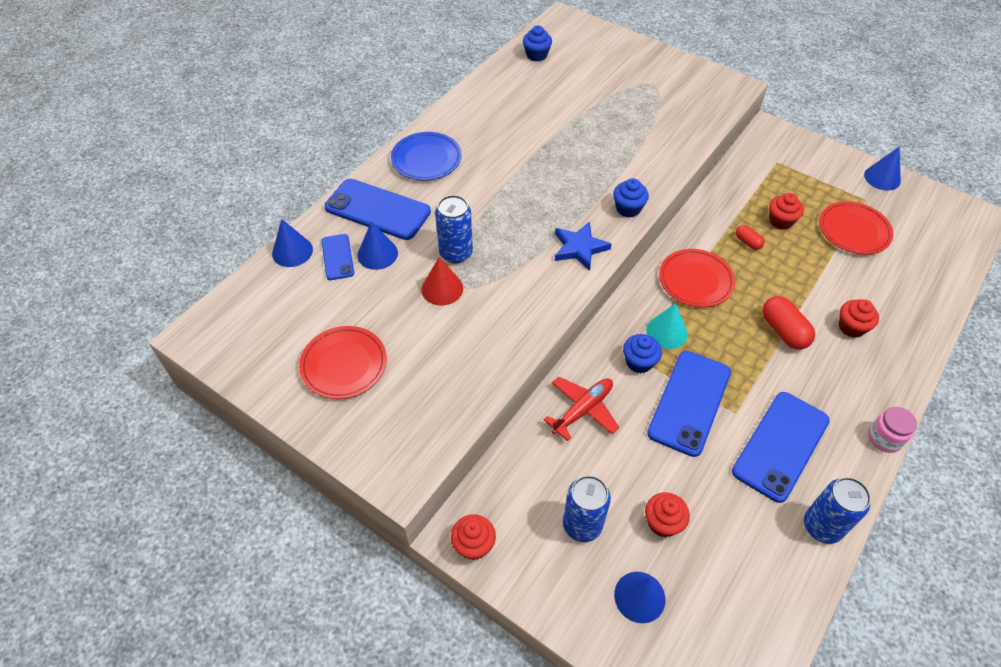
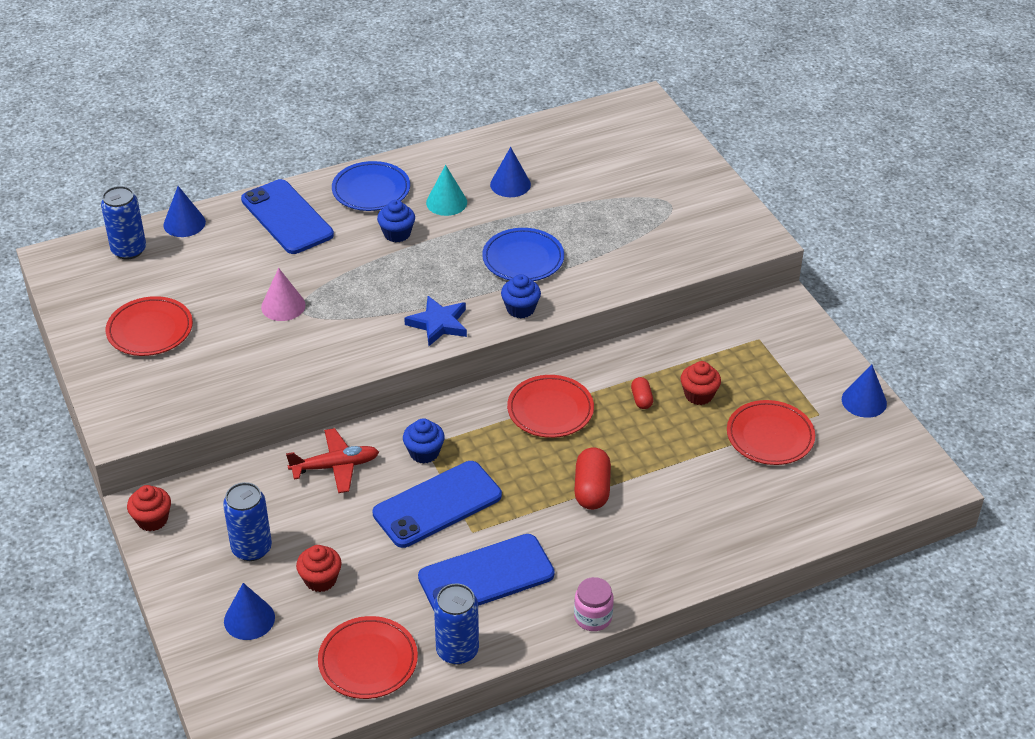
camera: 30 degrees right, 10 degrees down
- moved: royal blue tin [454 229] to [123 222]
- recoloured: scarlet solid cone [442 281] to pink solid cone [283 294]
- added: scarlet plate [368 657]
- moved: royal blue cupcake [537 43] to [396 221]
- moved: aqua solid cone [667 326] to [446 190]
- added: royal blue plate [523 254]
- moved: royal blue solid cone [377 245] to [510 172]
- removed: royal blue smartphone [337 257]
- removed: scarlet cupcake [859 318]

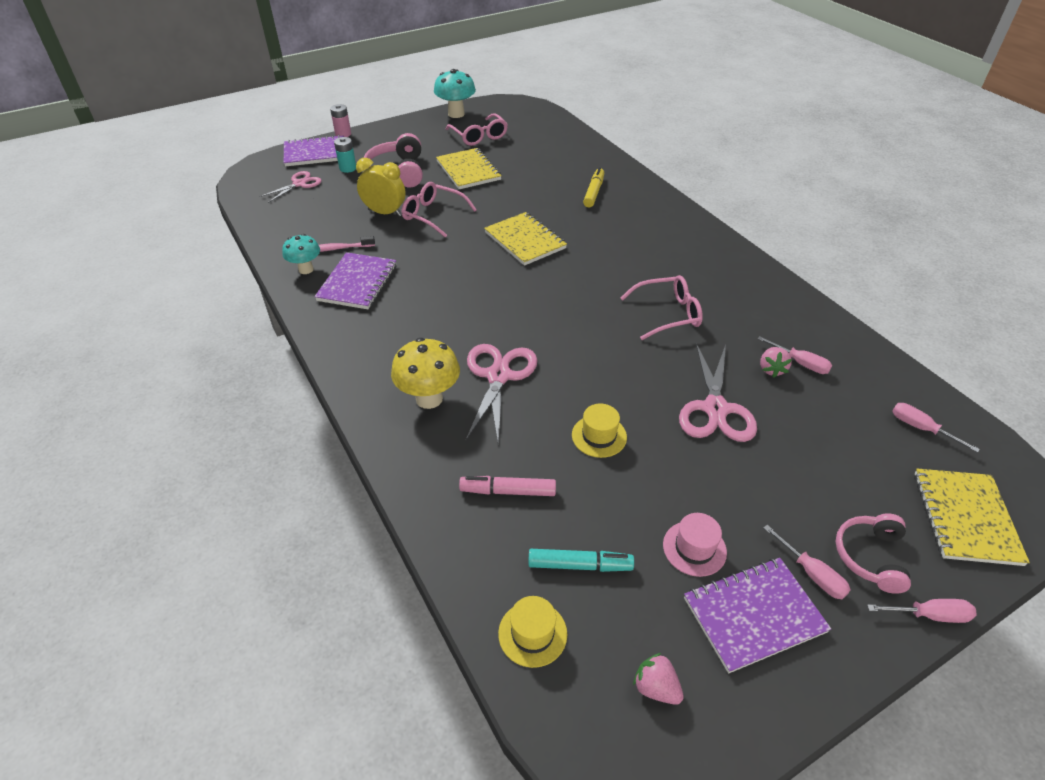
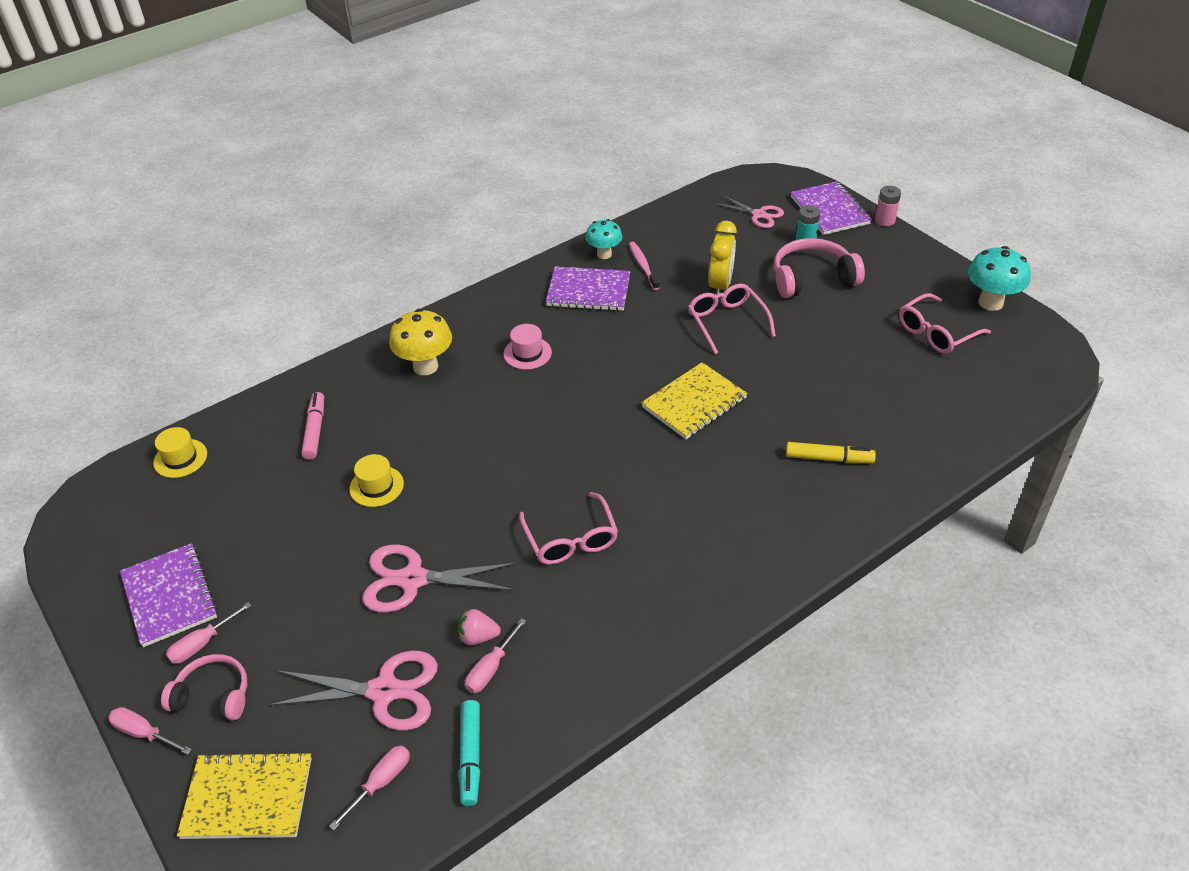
camera: 85 degrees right, 0 degrees up
- turned: pink screwdriver [922 611] = [150 731] 120 degrees clockwise
- moved: pink shears [502 394] to [353 691]
- moved: aqua felt pen [581 560] to [469 753]
- moved: pink tall hat [695 545] to [528 347]
- turned: pink spectacles [439 209] = [732 319] 45 degrees counterclockwise
- removed: bright yellow notebook [469 168]
- removed: pink toy strawberry [658 679]

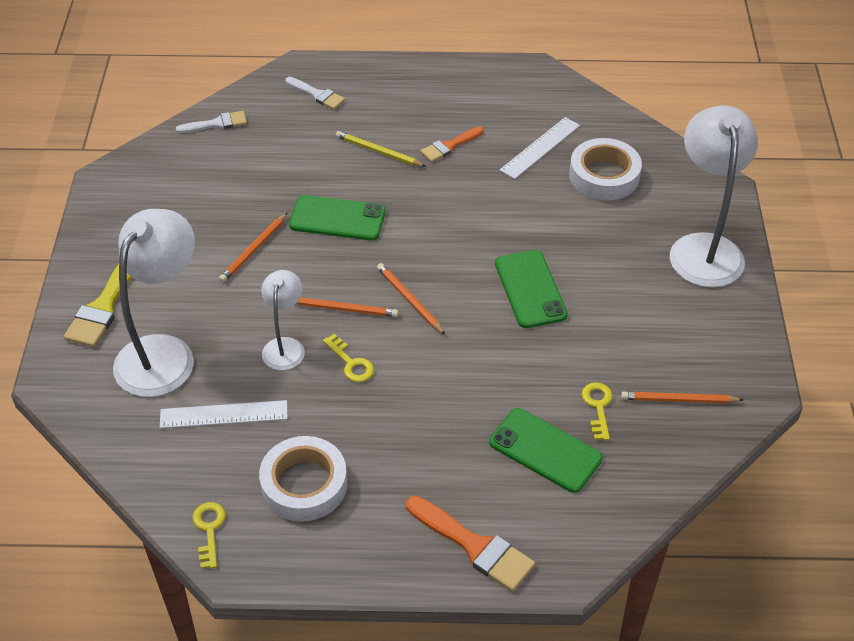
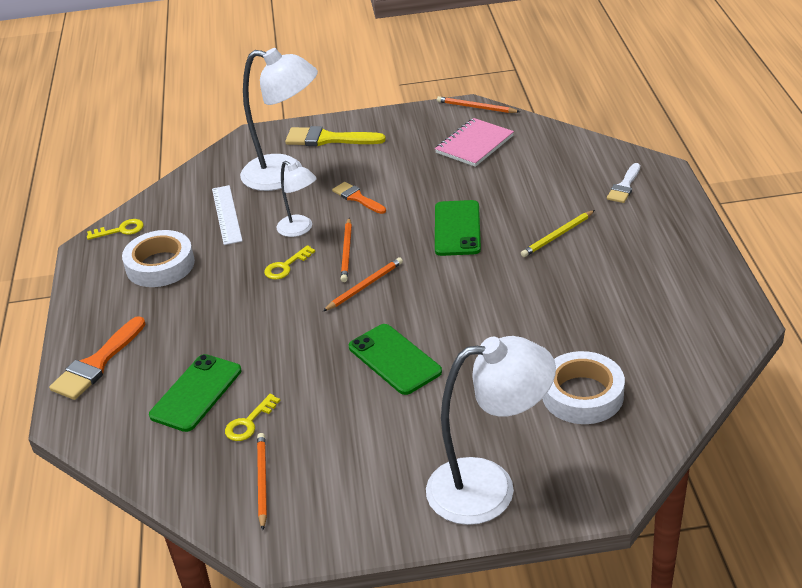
camera: 85 degrees right, 10 degrees down
- turned: bright yellow door key [597 411] = [253 417] 135 degrees clockwise
- turned: white reading lamp [283 320] = [296 199] 45 degrees clockwise
- moved: orange brush [452 144] to [359 198]
- turned: leaf-green smartphone [531 289] = [395 359] 75 degrees clockwise
- added: pink notebook [474 142]
- moved: orange wooden pencil [253 247] to [478 104]
- turned: bright yellow wooden pencil [380 149] = [558 233] 150 degrees counterclockwise
- removed: white brush [211 122]
- removed: white measuring stick [540 148]

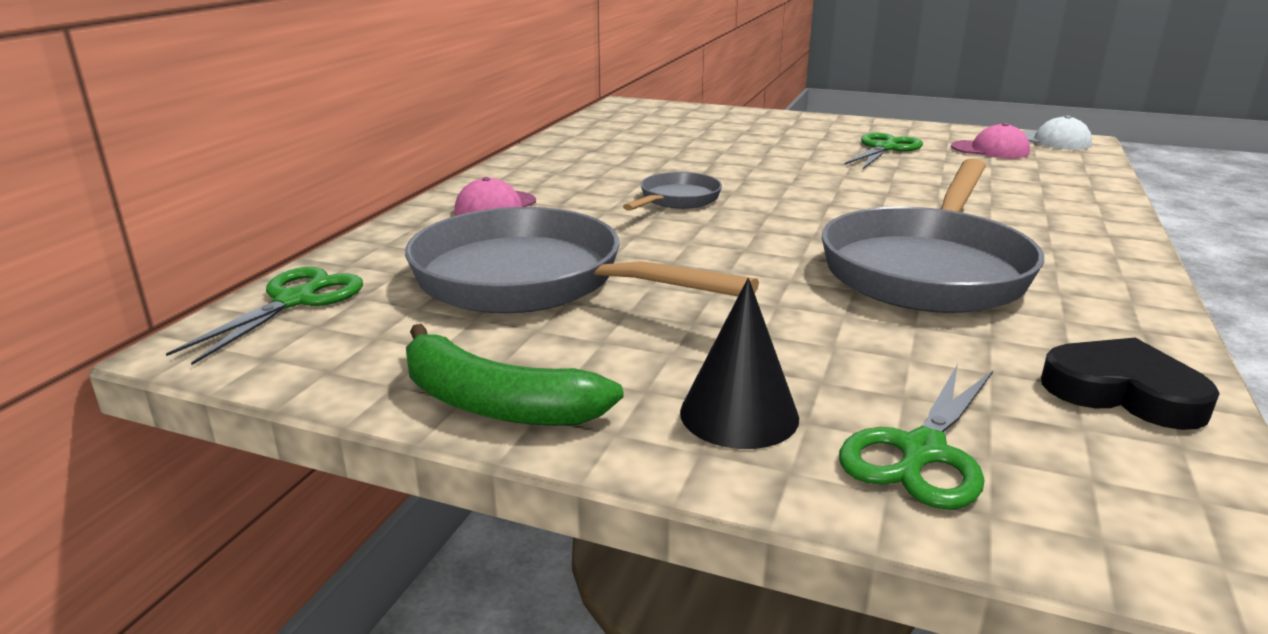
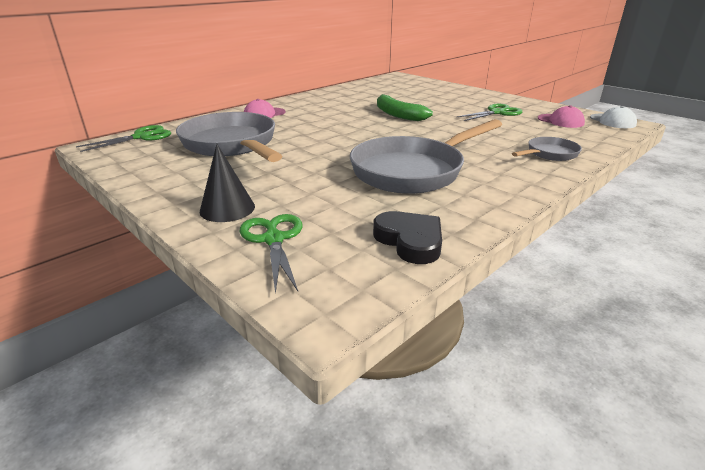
camera: 25 degrees right, 5 degrees up
- turned: leaf-green shears [916 437] = [271 254] 105 degrees clockwise
- moved: leaf-green banana fruit [514 375] to [405 107]
- moved: grey skillet [672 191] to [547 149]

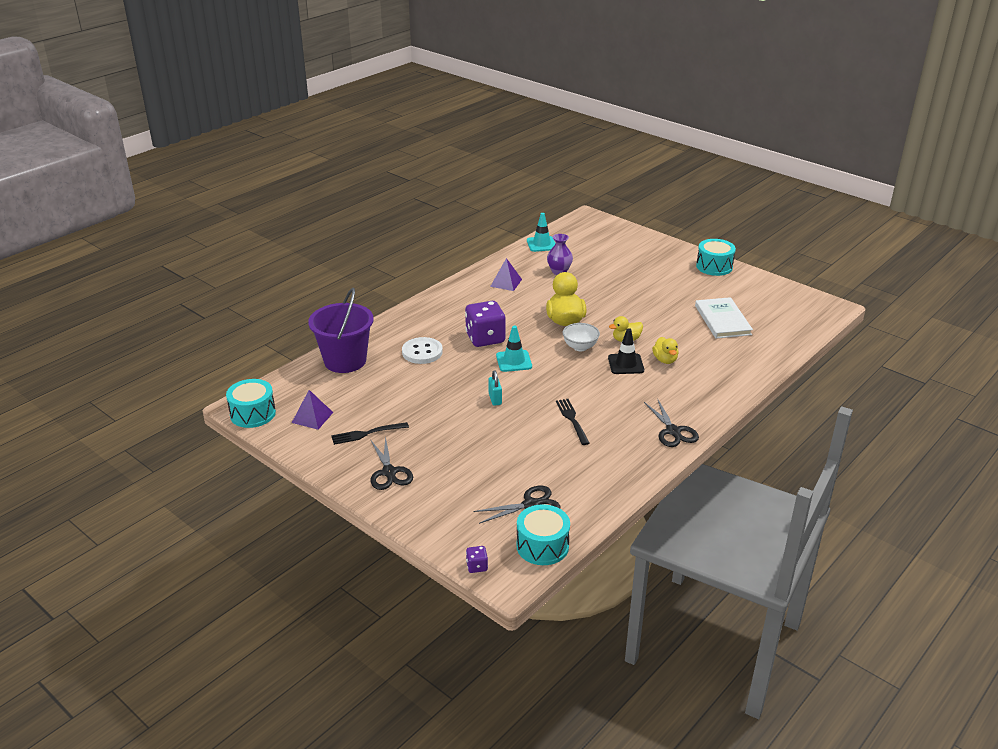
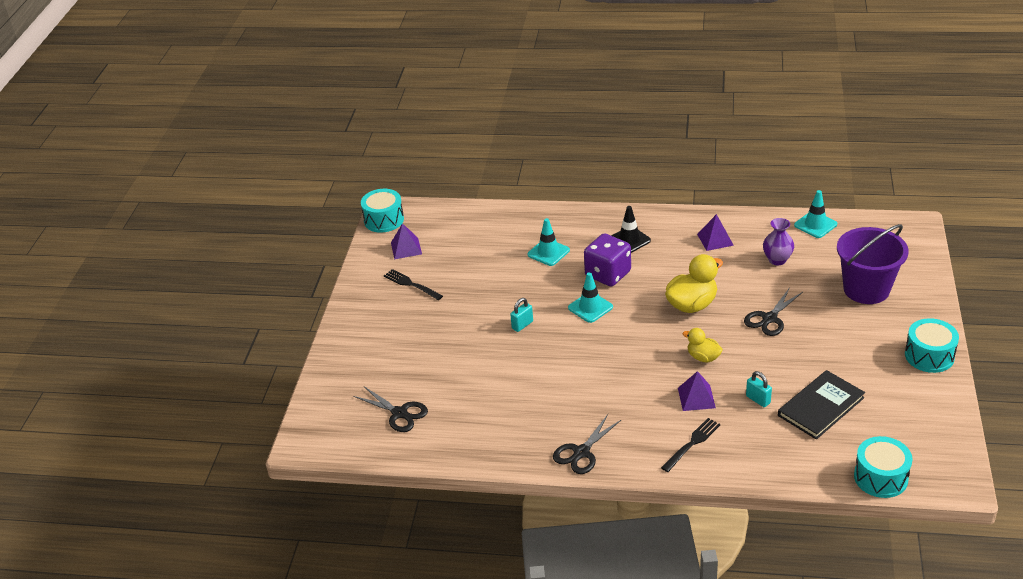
camera: 60 degrees right, 5 degrees up
- replaced: white shirt button [422 350] to aqua traffic cone [549 242]
- moved: jet-black traffic cone [626 351] to [631 229]
- moved: jet-black dinner fork [573 422] to [690 445]
- replaced: bright yellow duck [665 350] to violet pyramid shape [697 391]
- moved: jet-black shears [392 463] to [773 311]
- added: aqua small lock [759 389]
- recoloured: white hardback [724 317] to jet-black hardback [821 405]
- moved: violet pail [341 330] to [873 264]
- moved: aqua snare drum [543 534] to [883 467]
- removed: violet dice [477 559]
- removed: white bowl [581 337]

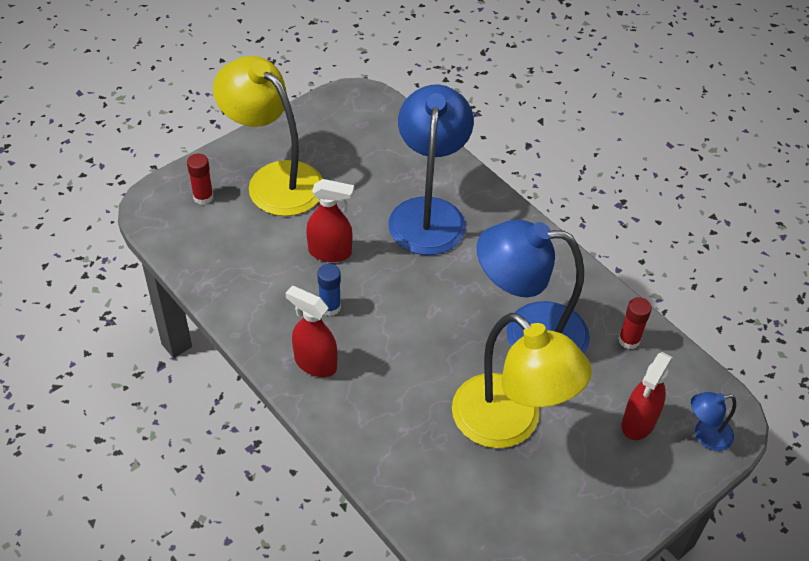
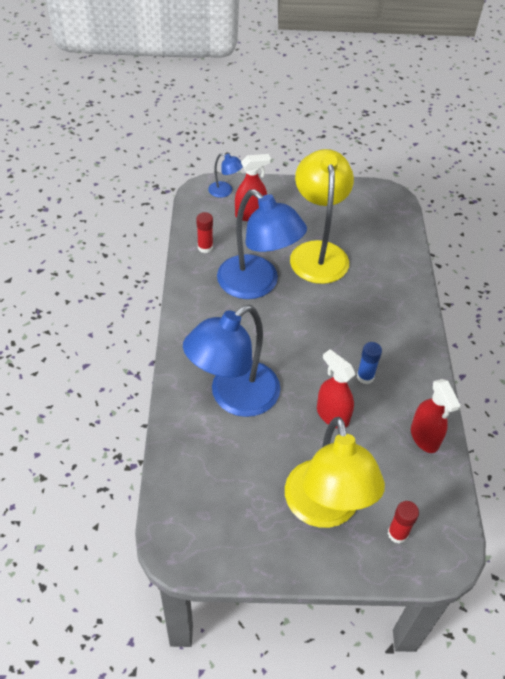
camera: 140 degrees left, 0 degrees up
- moved: scarlet spray cleaner [312 331] to [436 416]

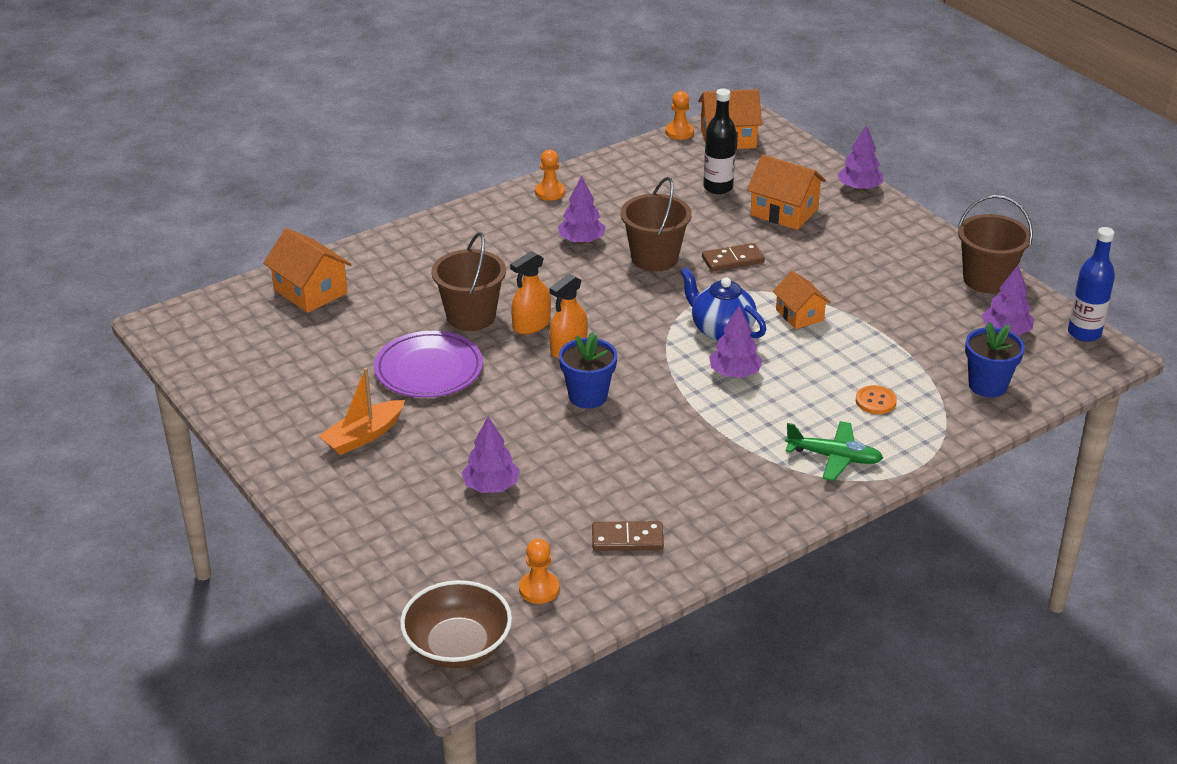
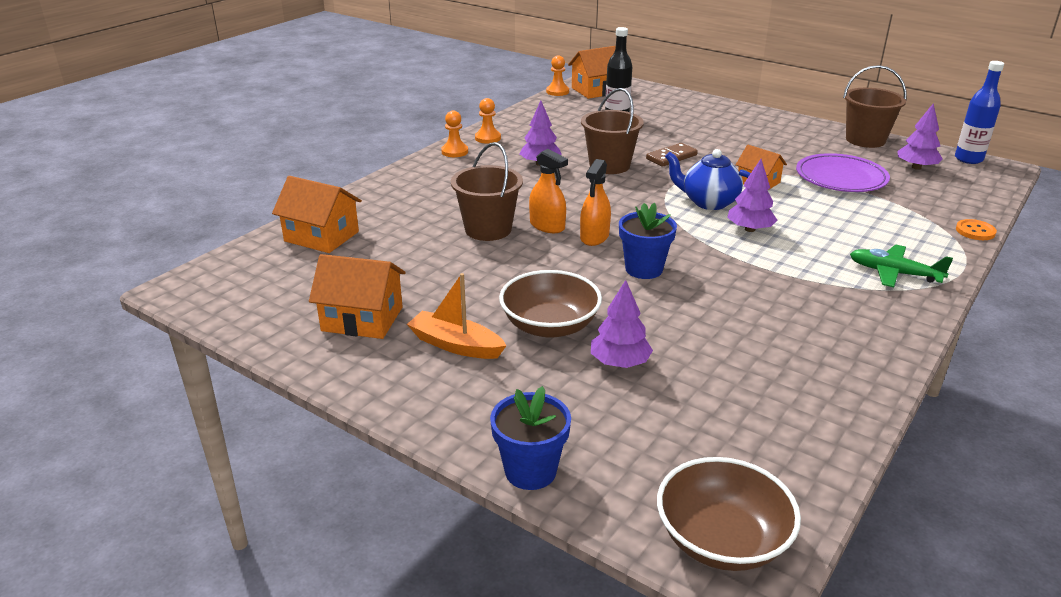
camera: 20 degrees left, 5 degrees down
- moved: orange house [786 192] to [357 296]
- turned: orange sailboat [362 411] = [457 316] 90 degrees clockwise
- moved: orange game pawn [539 571] to [454 134]
- moved: royal blue potted plant [995 359] to [530 438]
- added: russet bowl [550 304]
- turned: orange spray cleaner [530 292] = [548 191] 75 degrees counterclockwise
- moved: violet plate [428 364] to [843 172]
- turned: leaf-green aeroplane [834 451] = [901 266] 150 degrees counterclockwise
- moved: orange shirt button [876 399] to [976 229]
- removed: russet domino piece [628 536]
- removed: violet fir tree [860 158]

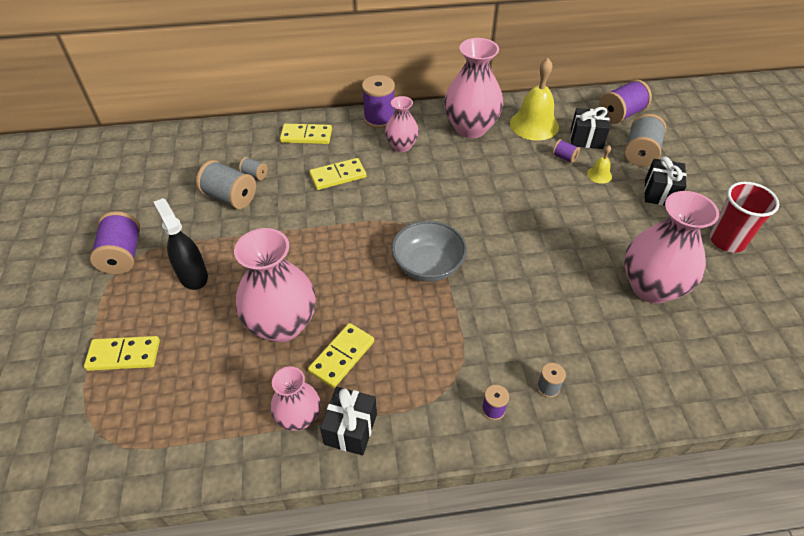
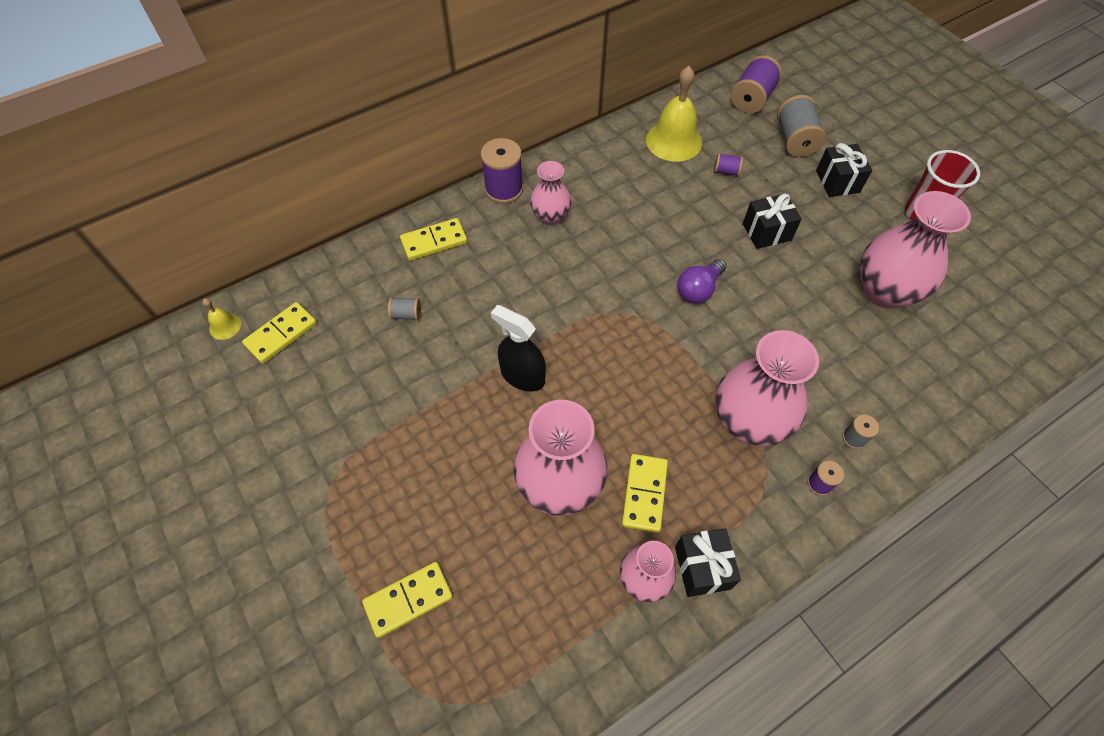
camera: 25 degrees left, 10 degrees up
- moved: bright yellow school bell [599 164] to [222 319]
- moved: bright yellow domino piece [337 174] to [279 333]
- moved: jet-black spray cleaner [181 244] to [518 348]
- added: violet light bulb [701 281]
- moved: pink tall vase [473 88] to [767 388]
- moved: jet-black wrapped gift [590 128] to [772 221]
- removed: violet reel of thread [115 242]
- removed: grey reel of thread [226 184]
- removed: grey bowl [429 251]

